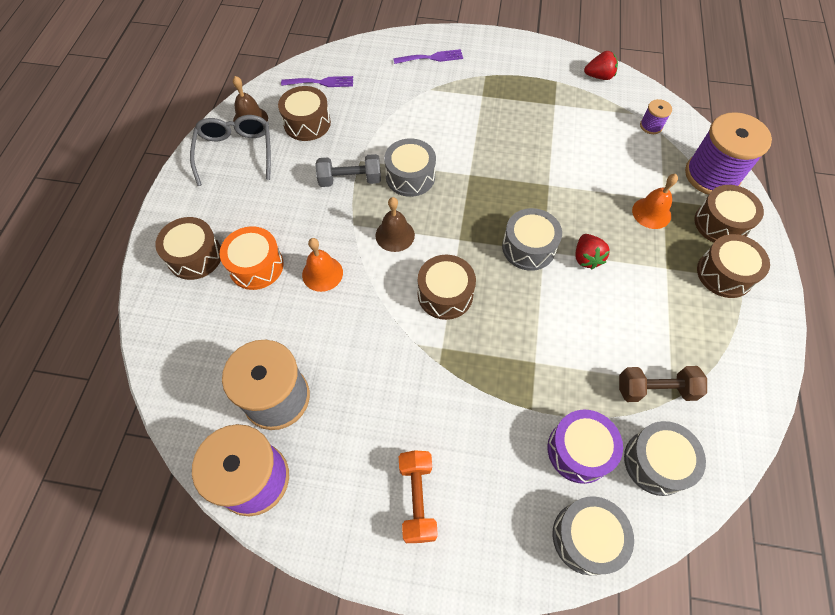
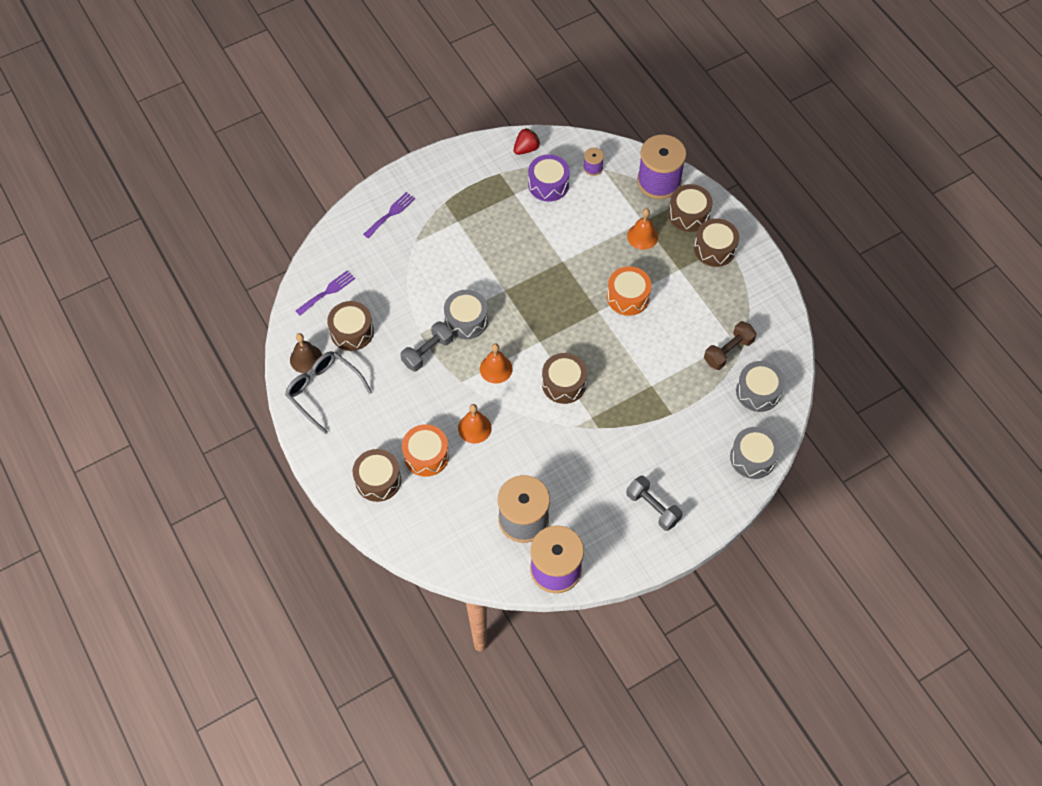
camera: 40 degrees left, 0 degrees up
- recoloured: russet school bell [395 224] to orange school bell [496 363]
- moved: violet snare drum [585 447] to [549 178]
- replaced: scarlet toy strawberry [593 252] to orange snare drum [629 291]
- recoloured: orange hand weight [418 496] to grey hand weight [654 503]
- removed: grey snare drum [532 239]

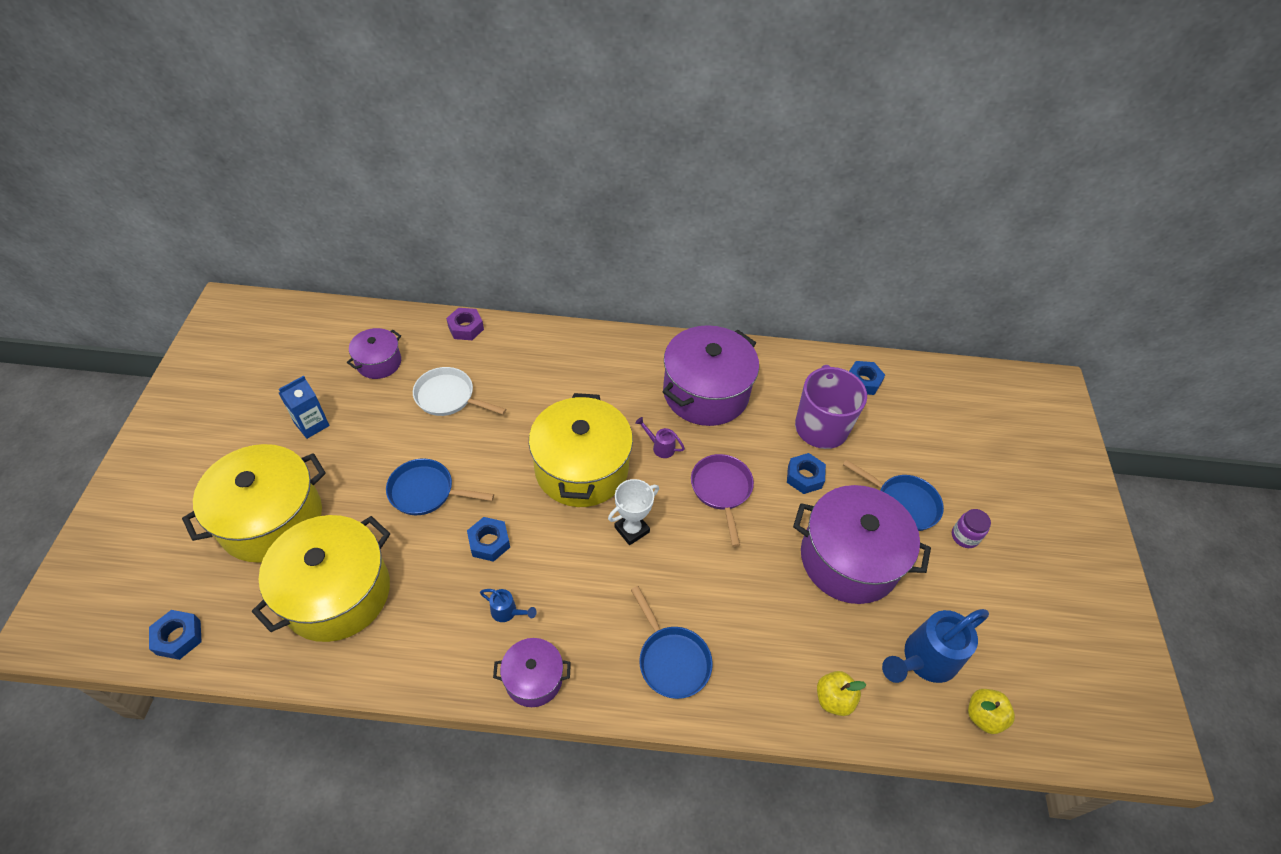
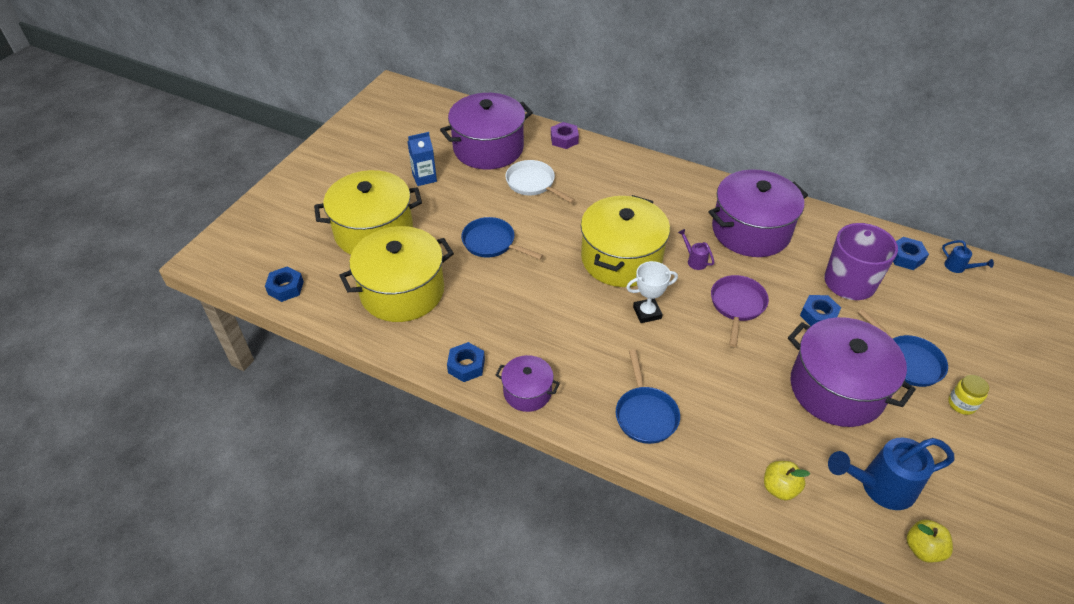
camera: 25 degrees right, 5 degrees down
- resized: violet stockpot [374 353] = [486 131] x1.93
- moved: royal blue nut [488 539] to [466 362]
- moved: royal blue sprinkling can [508 605] to [968 256]
- recoloured: violet jar [971 528] to bright yellow jar [968 395]

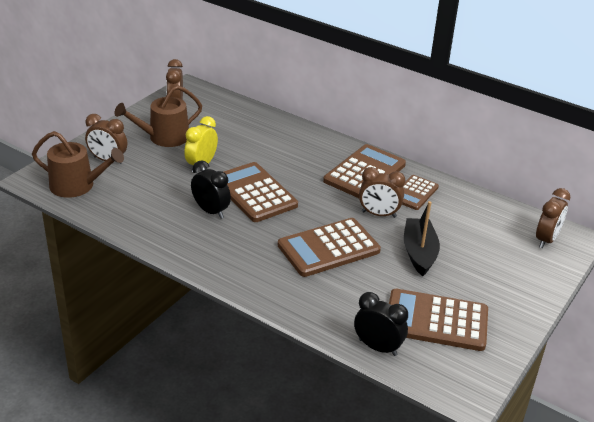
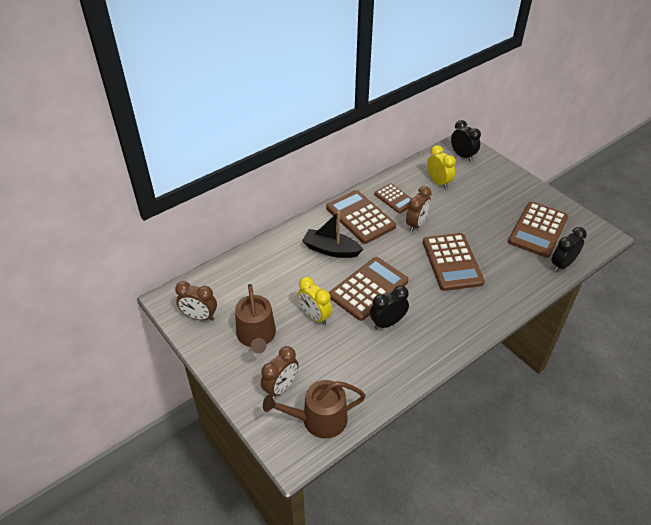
camera: 70 degrees left, 10 degrees up
- turned: russet sprinkling can [78 164] = [314 409] 135 degrees counterclockwise
- moved: jet-black sailboat [422 238] to [333 234]
- turned: russet pocket calculator [261 192] = [368 289] 150 degrees clockwise
- added: bright yellow bedside clock [441 167]
- recoloured: russet bedside clock [553 218] to jet-black bedside clock [466 140]

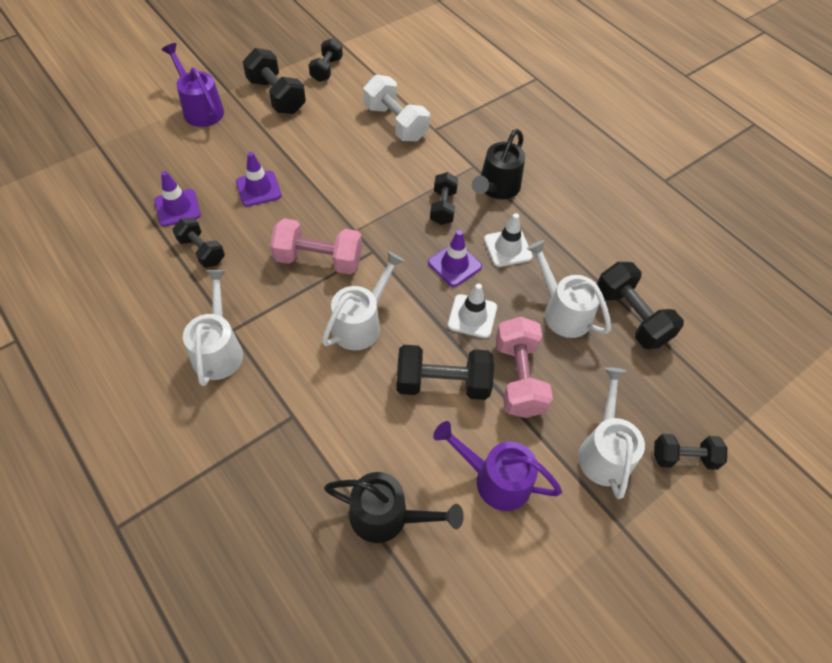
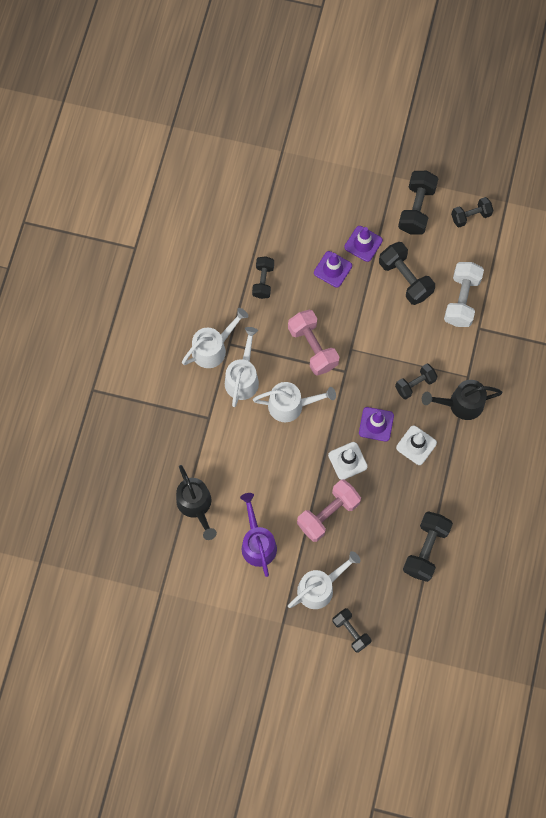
camera: 55 degrees right, 15 degrees up
- moved: white sprinkling can [569 289] to [242 367]
- moved: violet traffic cone [177 198] to [363 244]
- moved: jet-black hand weight [445 372] to [407 273]
- removed: violet sprinkling can [193 85]

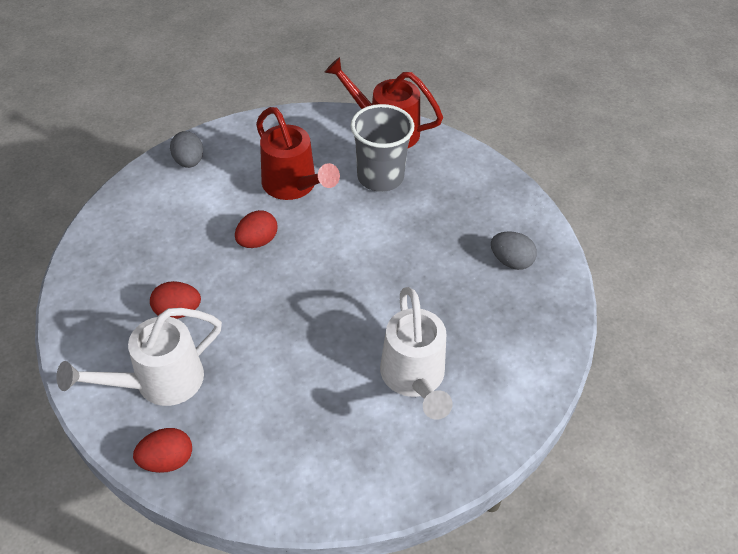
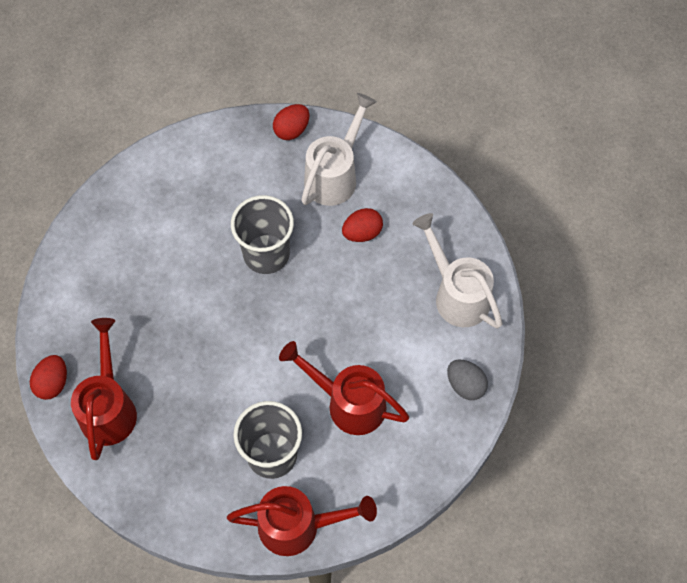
camera: 155 degrees right, 15 degrees up
- moved: scarlet toy egg [256 229] to [48 377]
- replaced: grey toy egg [514 250] to scarlet sprinkling can [104 389]
- added: grey cup [262 234]
- moved: white sprinkling can [416 353] to [457 271]

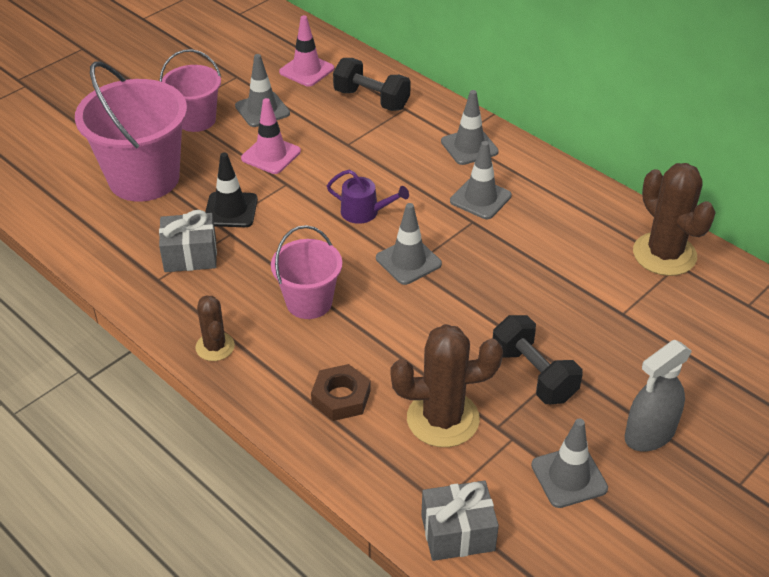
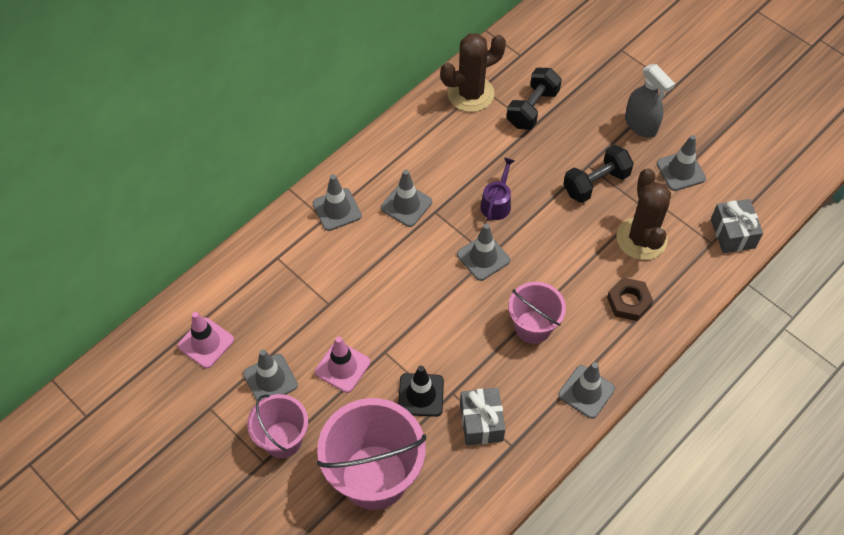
camera: 90 degrees left, 15 degrees up
- moved: violet sprinkling can [368 197] to [497 189]
- moved: jet-black hand weight [372 84] to [534 99]
- replaced: russet saguaro cactus [215 328] to grey traffic cone [586 390]

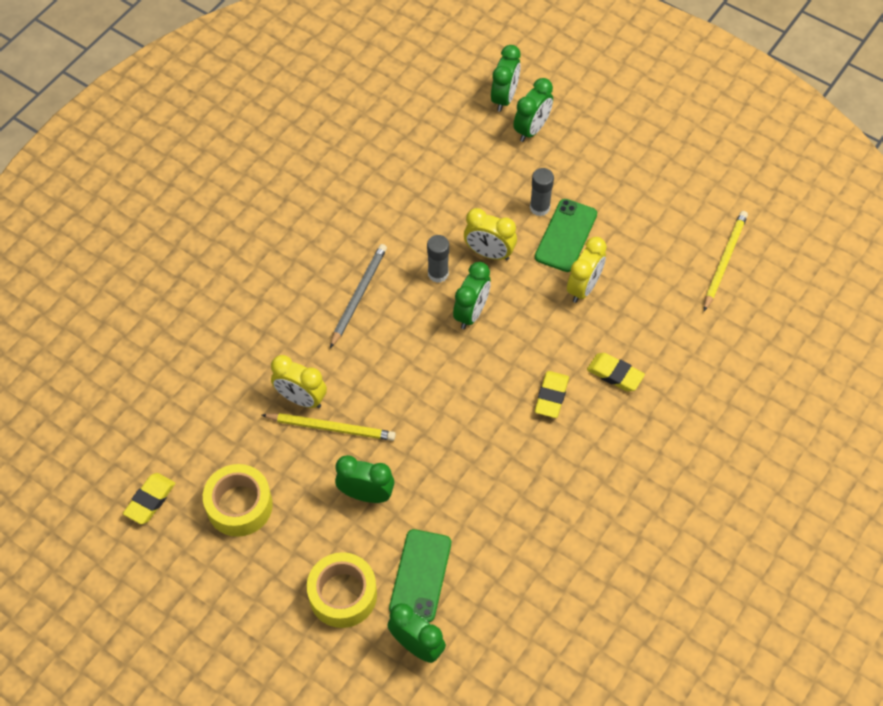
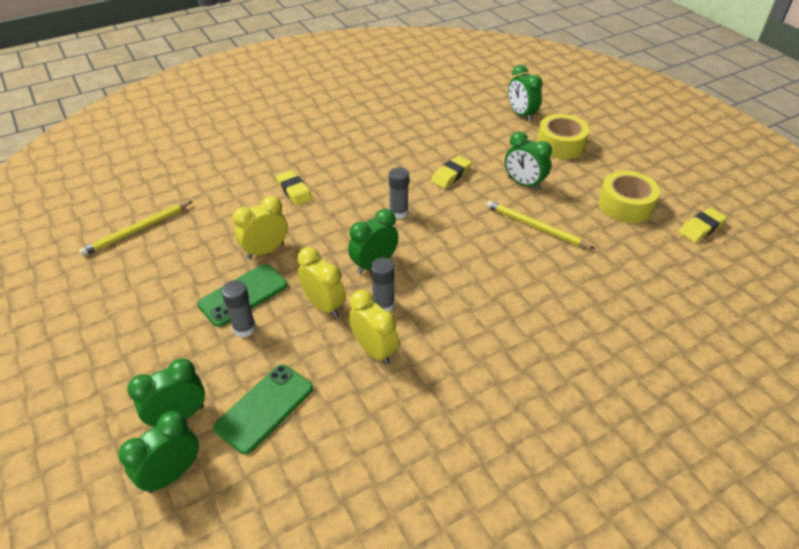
camera: 155 degrees left, 15 degrees down
- moved: leaf-green smartphone [420 575] to [263 409]
- moved: bright yellow bedside clock [299 381] to [374 327]
- added: grey glue [399 193]
- moved: bright yellow pencil eraser [552 394] to [451 172]
- removed: grey wooden pencil [358 296]

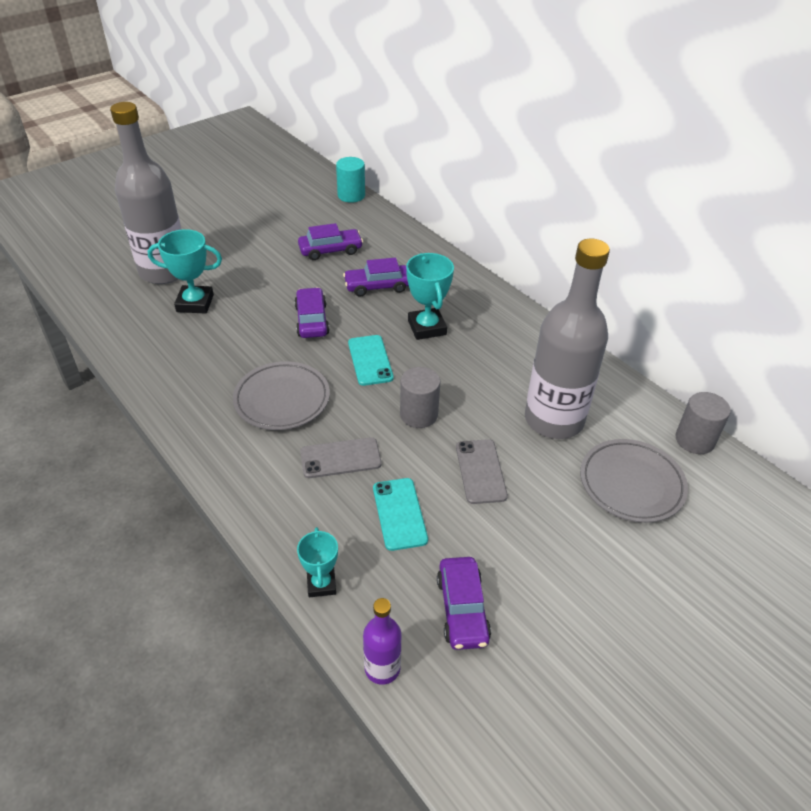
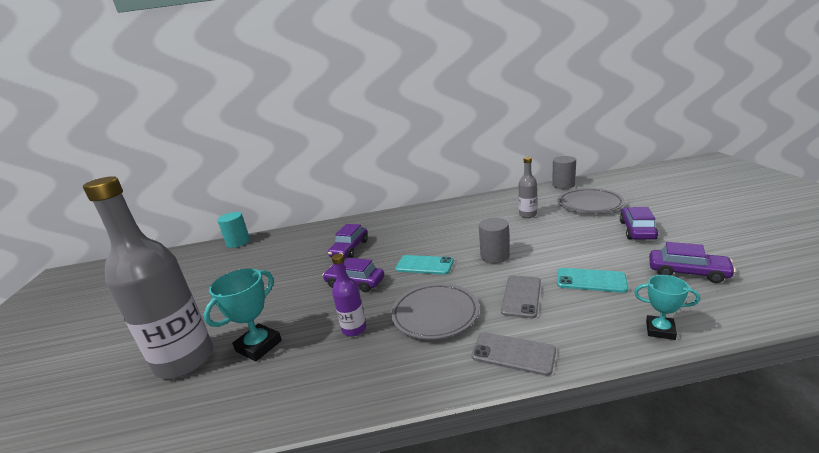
camera: 55 degrees left, 20 degrees down
- moved: violet flask [382 641] to [349 295]
- moved: grey smartphone [482 471] to [513 354]
- resized: grey flask [567 339] = [528 187] x0.46
- moved: violet car [330 241] to [639 223]
- removed: aqua trophy [430 296]

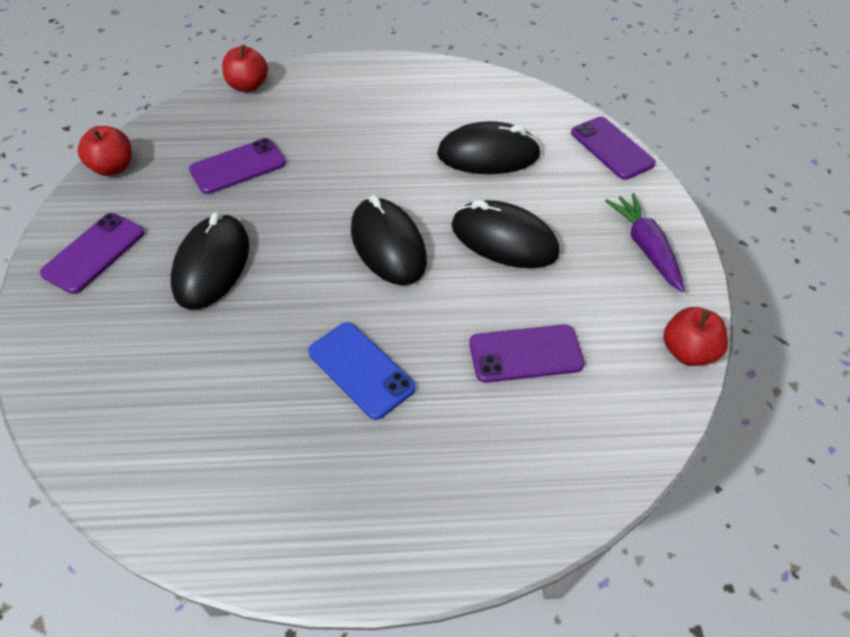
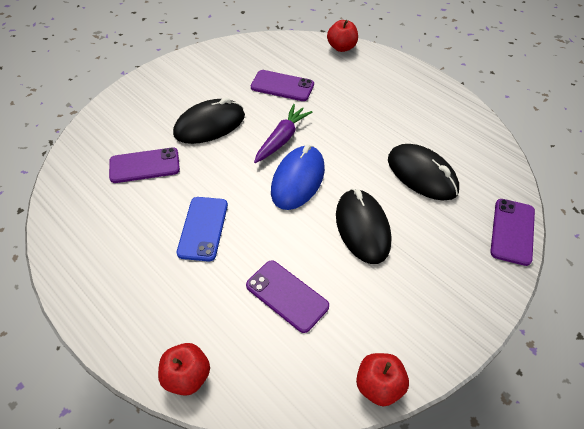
camera: 50 degrees right, 0 degrees up
- moved: violet smartphone [92 253] to [144 165]
- moved: scarlet apple [105 151] to [184 369]
- moved: violet toy carrot [645 243] to [283 133]
- recoloured: jet-black computer mouse [389 240] to royal blue computer mouse [298 177]

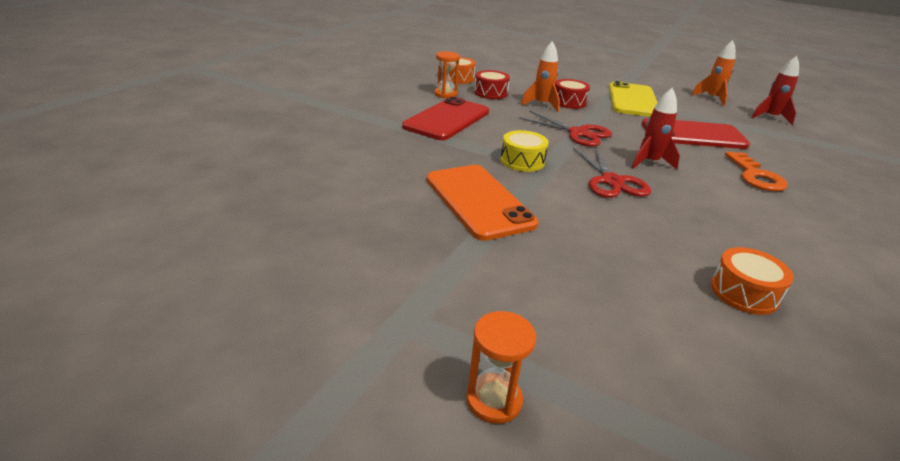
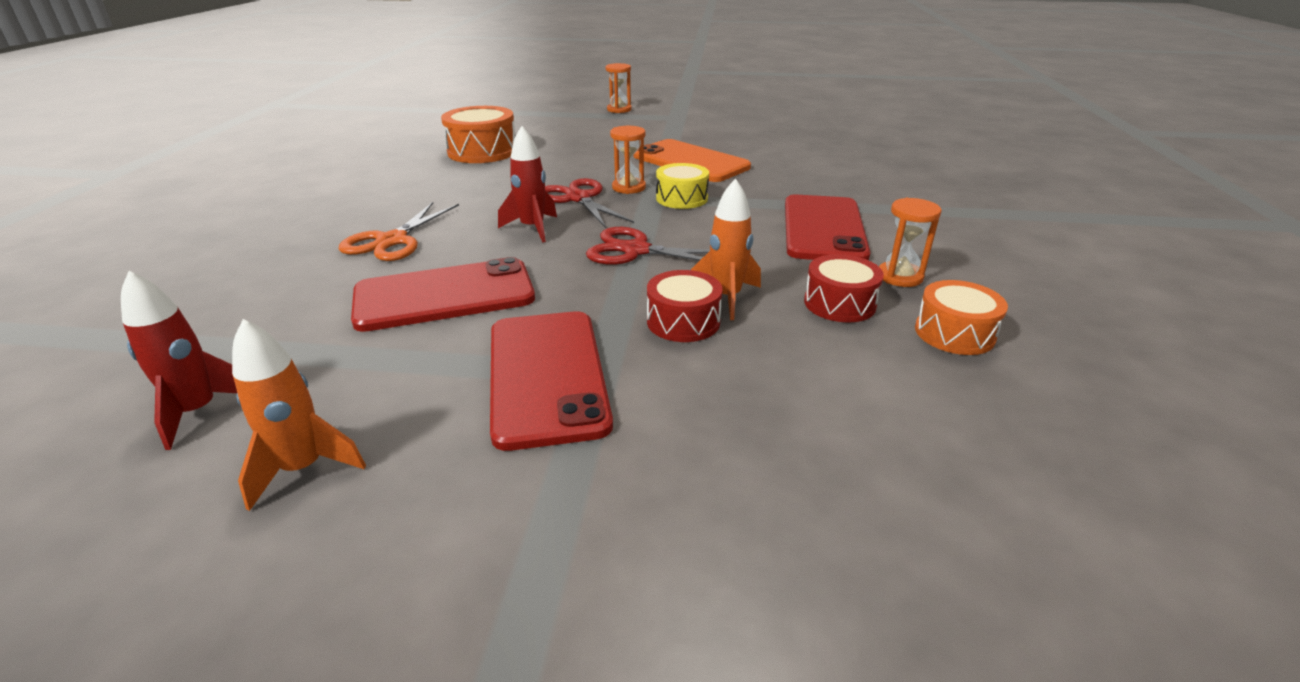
camera: 160 degrees right, 0 degrees up
- replaced: orange door key [756 171] to orange shears [399 231]
- resized: orange snare drum [752 281] = [478 134] x1.56
- recoloured: bright yellow smartphone [633 99] to scarlet smartphone [551 381]
- added: orange sand timer [628 160]

